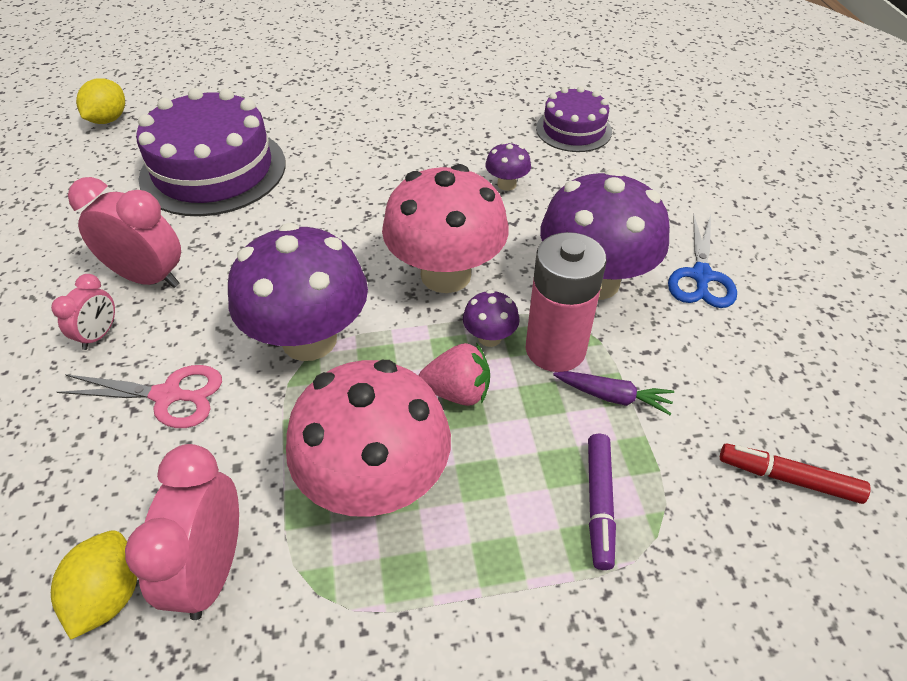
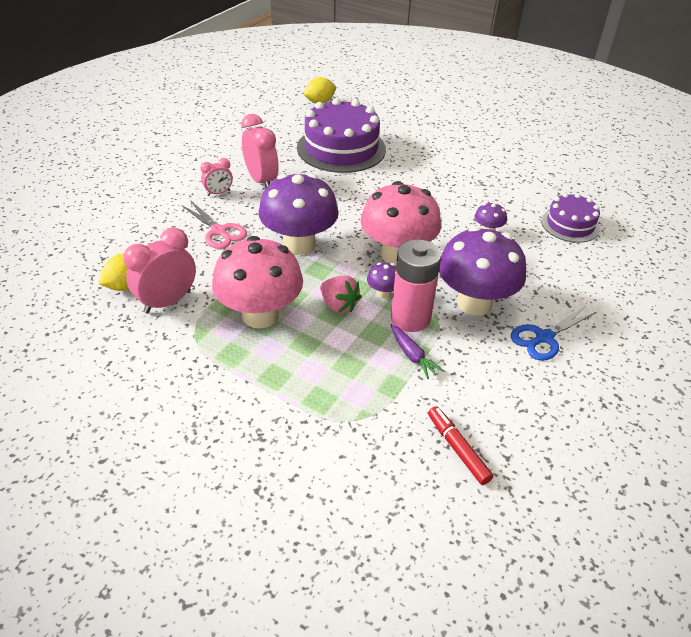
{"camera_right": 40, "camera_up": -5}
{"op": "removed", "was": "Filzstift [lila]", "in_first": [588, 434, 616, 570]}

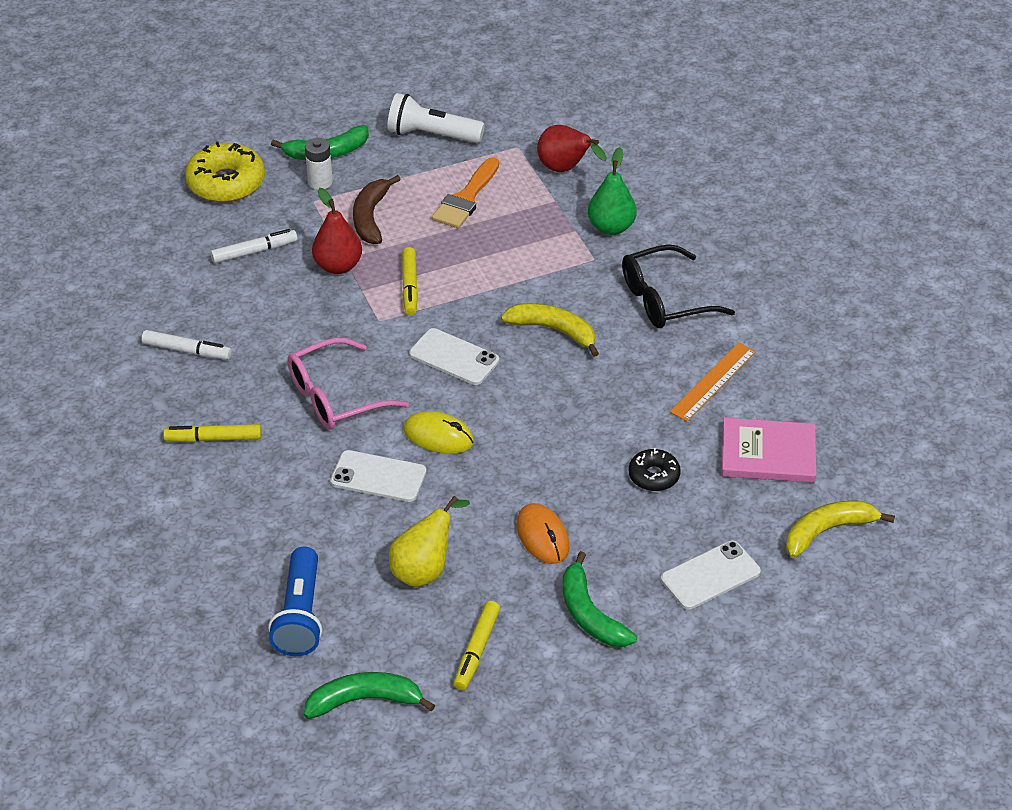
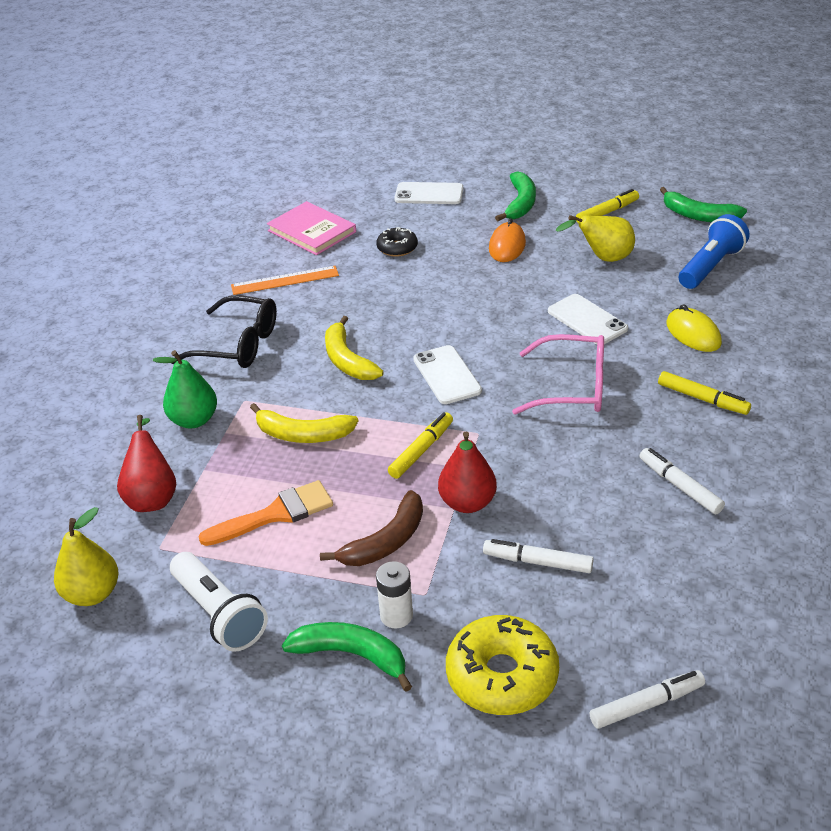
{"camera_right": -140, "camera_up": -5}
{"op": "moved", "was": "Computermaus [gelb]", "in_first": [403, 411, 474, 454], "in_second": [666, 304, 722, 352]}
{"op": "moved", "was": "Banane [gelb]", "in_first": [786, 501, 895, 558], "in_second": [250, 403, 358, 443]}
{"op": "added", "now": "Birne [gelb]", "in_second": [54, 507, 118, 606]}
{"op": "added", "now": "Filzstift [weiß]", "in_second": [590, 670, 705, 729]}

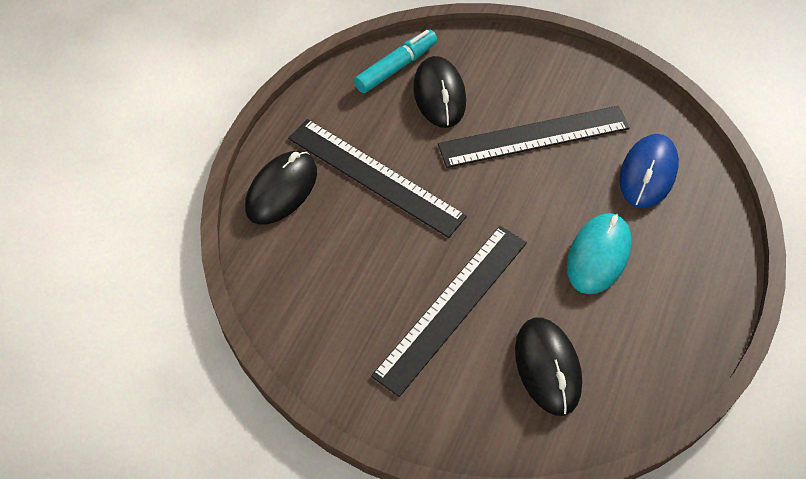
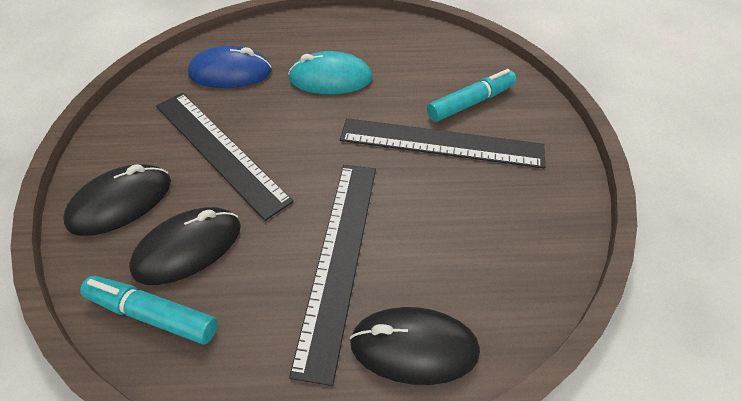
{"camera_right": -115, "camera_up": -5}
{"op": "moved", "was": "Computermaus [schwarz]", "in_first": [515, 317, 582, 416], "in_second": [63, 164, 171, 236]}
{"op": "added", "now": "Filzstift [türkis]", "in_second": [427, 69, 516, 122]}

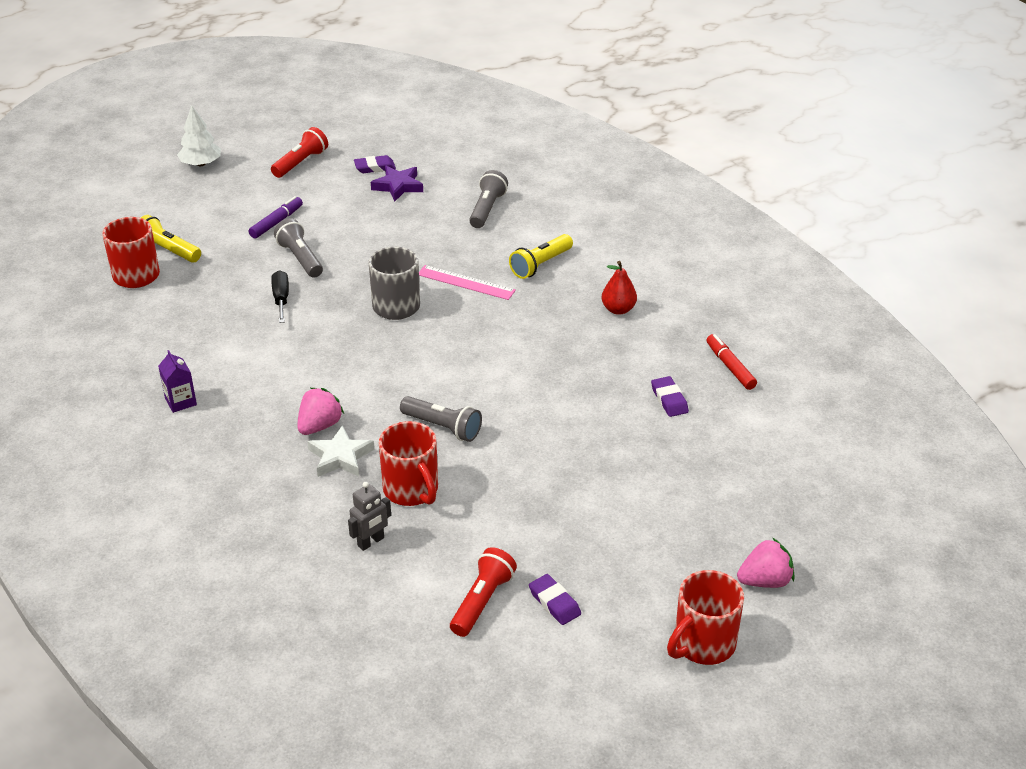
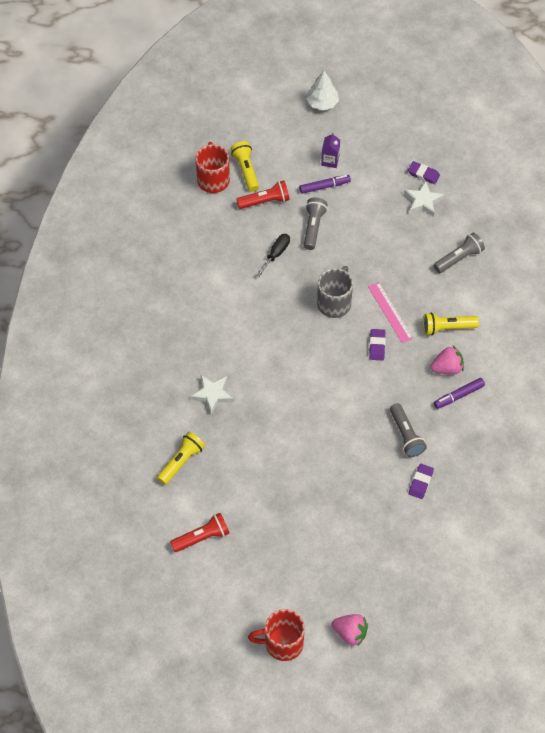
{"camera_right": 40, "camera_up": 20}
{"op": "moved", "was": "Taschenlampe [rot]", "in_first": [271, 127, 328, 178], "in_second": [236, 181, 290, 209]}
{"op": "recoloured", "was": "Stern [lila]", "now": "Stern [weiß]", "in_first": [371, 166, 423, 201], "in_second": [404, 181, 444, 217]}
{"op": "replaced", "was": "Birne [rot]", "now": "Filzstift [lila]", "in_first": [602, 261, 637, 315], "in_second": [434, 378, 485, 409]}
{"op": "removed", "was": "Filzstift [rot]", "in_first": [707, 334, 757, 390]}
{"op": "moved", "was": "Getränkekarton [lila]", "in_first": [158, 350, 197, 413], "in_second": [321, 133, 340, 168]}
{"op": "moved", "was": "Erdbeere [rosa]", "in_first": [297, 388, 344, 435], "in_second": [430, 346, 464, 375]}
{"op": "moved", "was": "Taschenlampe [grau]", "in_first": [400, 396, 482, 442], "in_second": [390, 403, 427, 457]}
{"op": "removed", "was": "Tasse [rot]", "in_first": [379, 421, 438, 506]}
{"op": "replaced", "was": "Roboter [grau]", "now": "Taschenlampe [gelb]", "in_first": [348, 482, 391, 551], "in_second": [157, 432, 205, 485]}
{"op": "moved", "was": "Radiergummi [lila]", "in_first": [529, 574, 581, 625], "in_second": [369, 329, 386, 360]}

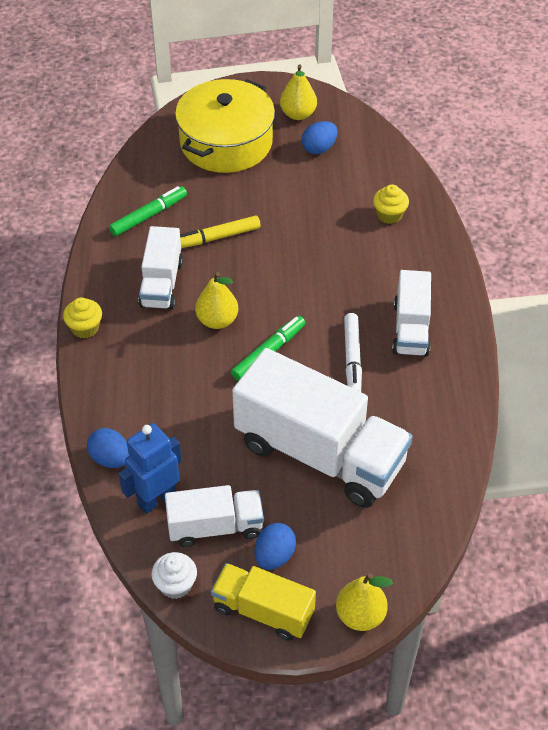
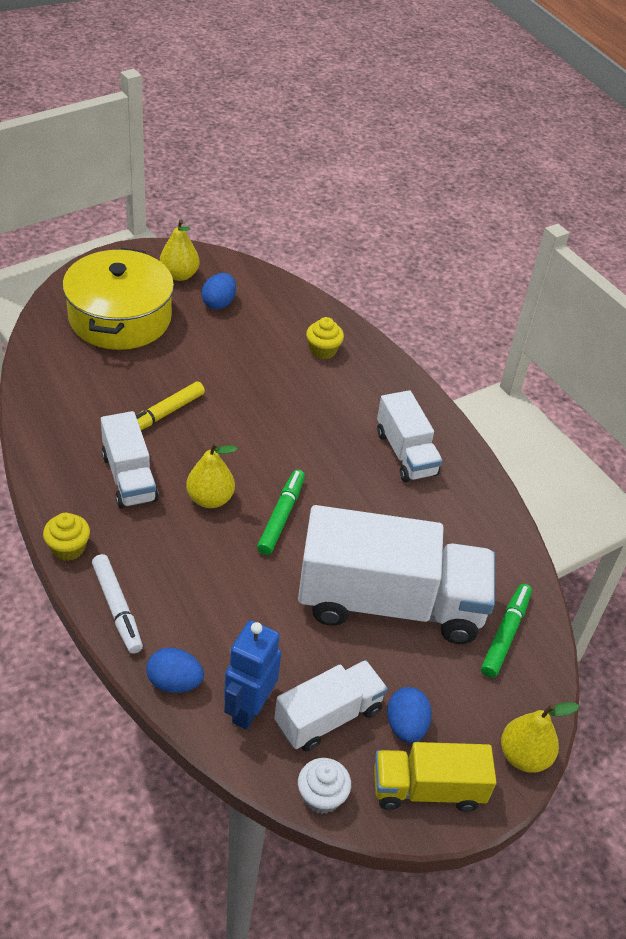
{"camera_right": -30, "camera_up": -5}
{"op": "moved", "was": "Filzstift [grün]", "in_first": [109, 186, 187, 236], "in_second": [481, 584, 532, 678]}
{"op": "moved", "was": "Filzstift [weiß]", "in_first": [344, 313, 362, 392], "in_second": [92, 554, 143, 654]}

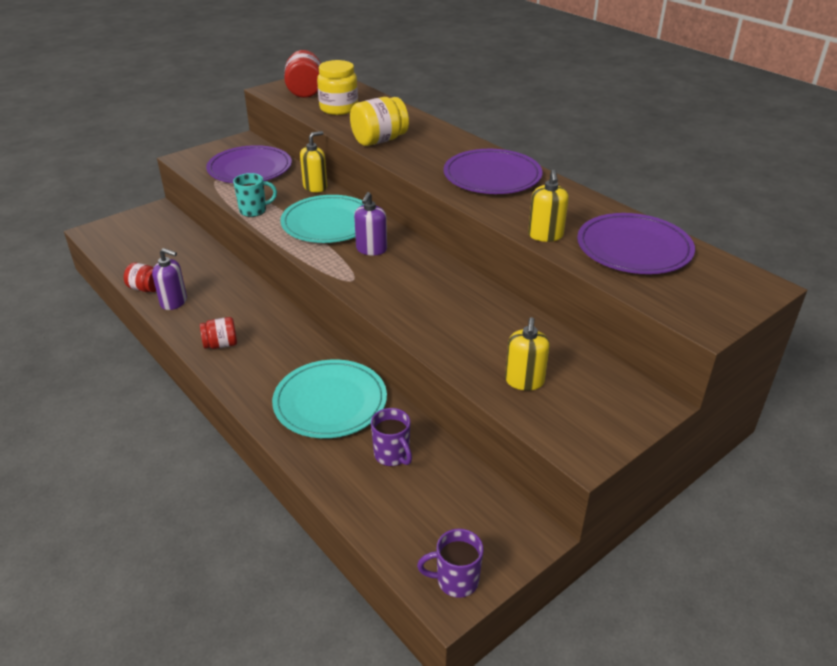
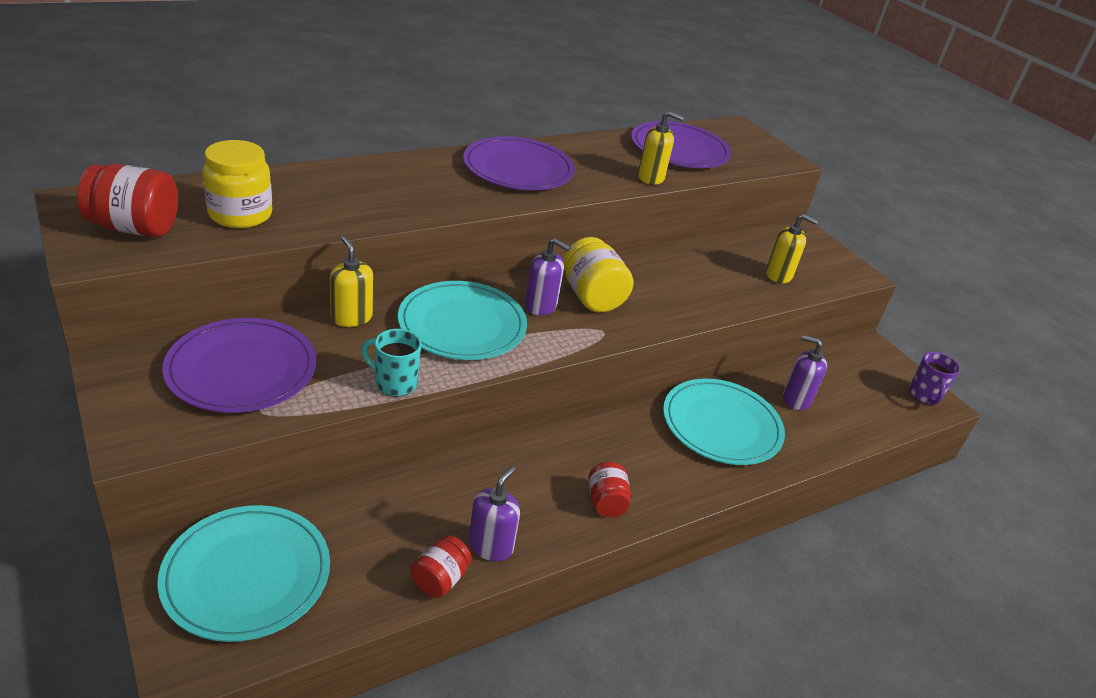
{"camera_right": -85, "camera_up": 0}
{"op": "moved", "was": "Einmachglas [gelb]", "in_first": [350, 97, 409, 146], "in_second": [563, 237, 633, 313]}
{"op": "turned", "was": "Tasse [türkis]", "in_first": [233, 173, 277, 217], "in_second": [361, 329, 421, 397], "clockwise": -60}
{"op": "replaced", "was": "Tasse [lila]", "now": "Seifenspender [lila]", "in_first": [371, 408, 412, 466], "in_second": [783, 335, 827, 410]}
{"op": "added", "now": "Teller [türkis]", "in_second": [157, 505, 330, 642]}

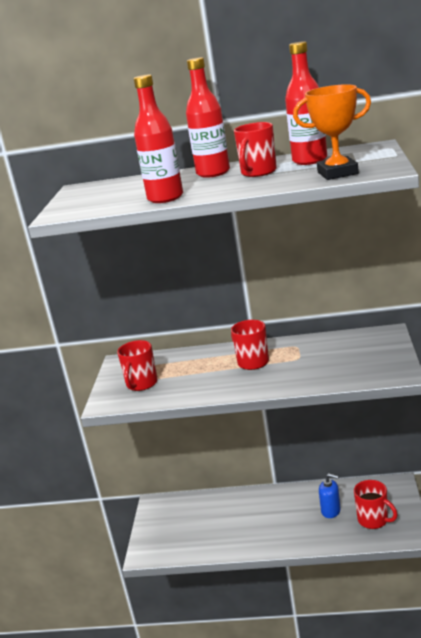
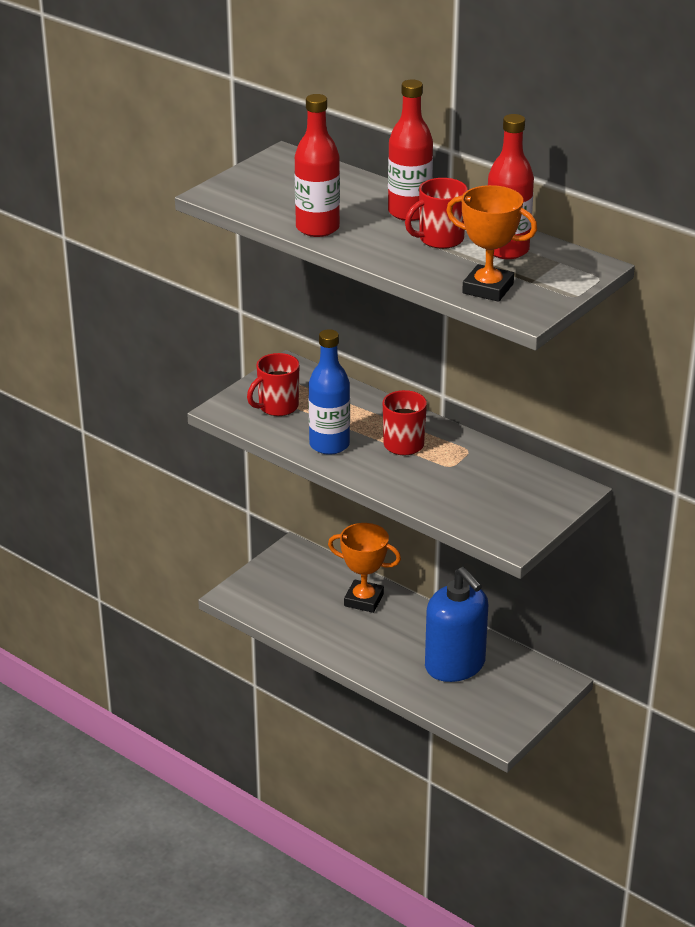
{"camera_right": 30, "camera_up": 10}
{"op": "resized", "was": "Seifenspender [blau]", "in_first": [319, 473, 341, 518], "in_second": [425, 567, 488, 682], "ratio": 2.04}
{"op": "removed", "was": "Tasse [rot]", "in_first": [354, 480, 398, 529]}
{"op": "added", "now": "Flasche [blau]", "in_second": [308, 329, 350, 455]}
{"op": "added", "now": "Pokal [orange]", "in_second": [328, 523, 401, 613]}

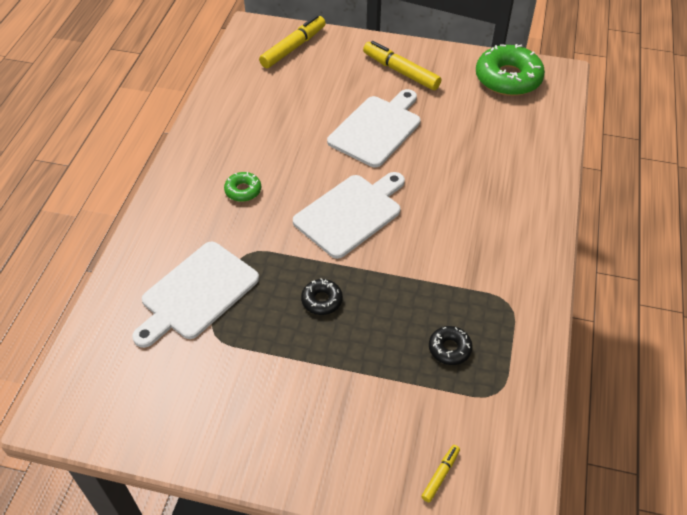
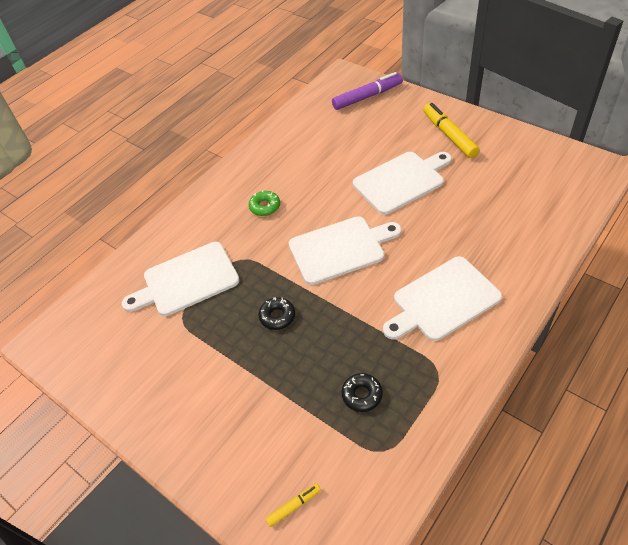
{"camera_right": 30, "camera_up": 0}
{"op": "recoloured", "was": "Filzstift [gelb]", "now": "Filzstift [lila]", "in_first": [259, 15, 326, 68], "in_second": [332, 72, 403, 110]}
{"op": "removed", "was": "Donut [grün]", "in_first": [476, 44, 545, 96]}
{"op": "added", "now": "Schneidebrett [weiß]", "in_second": [383, 256, 502, 341]}

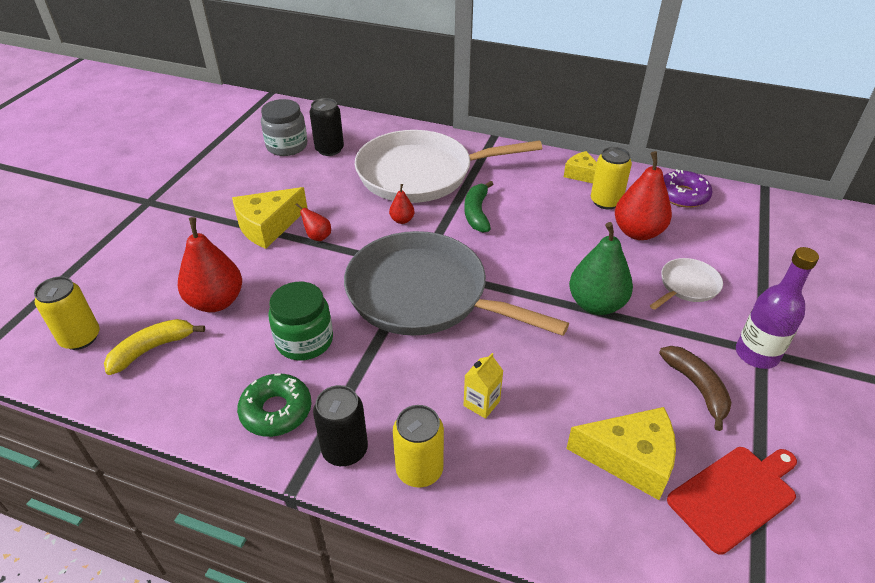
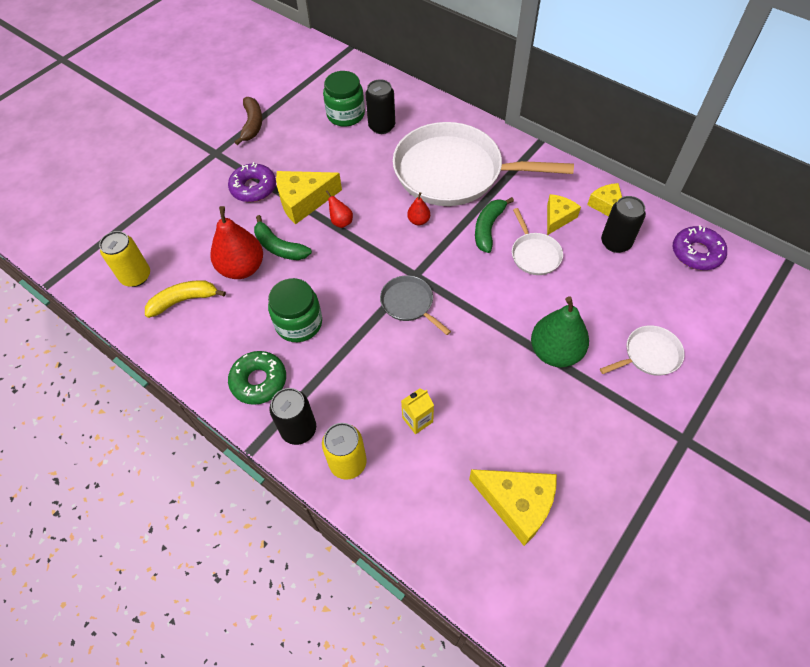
{"camera_right": 20, "camera_up": 15}
{"op": "recoloured", "was": "Einmachglas [grau]", "now": "Einmachglas [grün]", "in_first": [261, 99, 308, 156], "in_second": [323, 71, 365, 127]}
{"op": "recoloured", "was": "Dose [gelb]", "now": "Dose [schwarz]", "in_first": [591, 147, 632, 209], "in_second": [601, 196, 646, 253]}
{"op": "removed", "was": "Birne [rot]", "in_first": [615, 151, 672, 240]}
{"op": "resized", "was": "Pfanne [grau]", "in_first": [344, 231, 569, 336], "in_second": [380, 275, 451, 335], "ratio": 0.43}
{"op": "removed", "was": "Flasche [lila]", "in_first": [736, 247, 819, 369]}
{"op": "moved", "was": "Banane [braun]", "in_first": [659, 346, 731, 431], "in_second": [235, 97, 262, 145]}
{"op": "removed", "was": "Schneidebrett [rot]", "in_first": [667, 447, 797, 555]}
{"op": "added", "now": "Donut [lila]", "in_second": [228, 162, 276, 202]}
{"op": "added", "now": "Käse [gelb]", "in_second": [547, 194, 581, 235]}
{"op": "added", "now": "Pfanne [weiß]", "in_second": [512, 208, 563, 275]}
{"op": "added", "now": "Banane [grün]", "in_second": [254, 215, 312, 260]}

